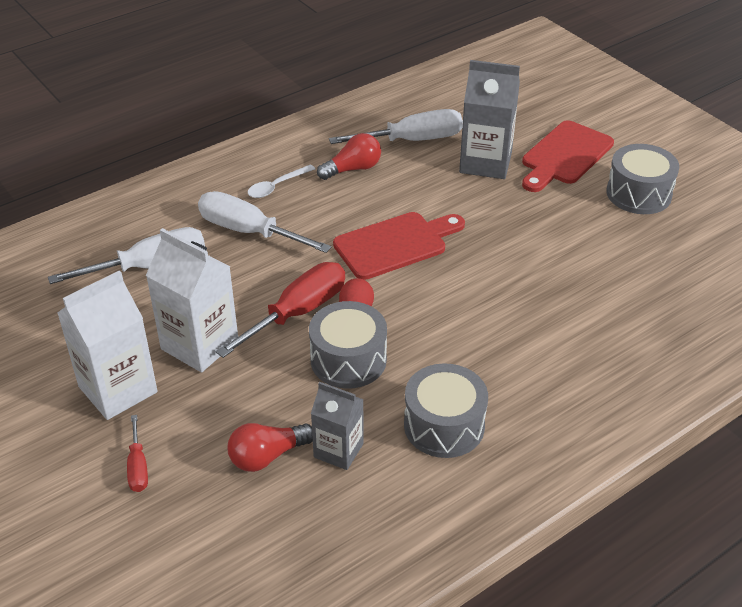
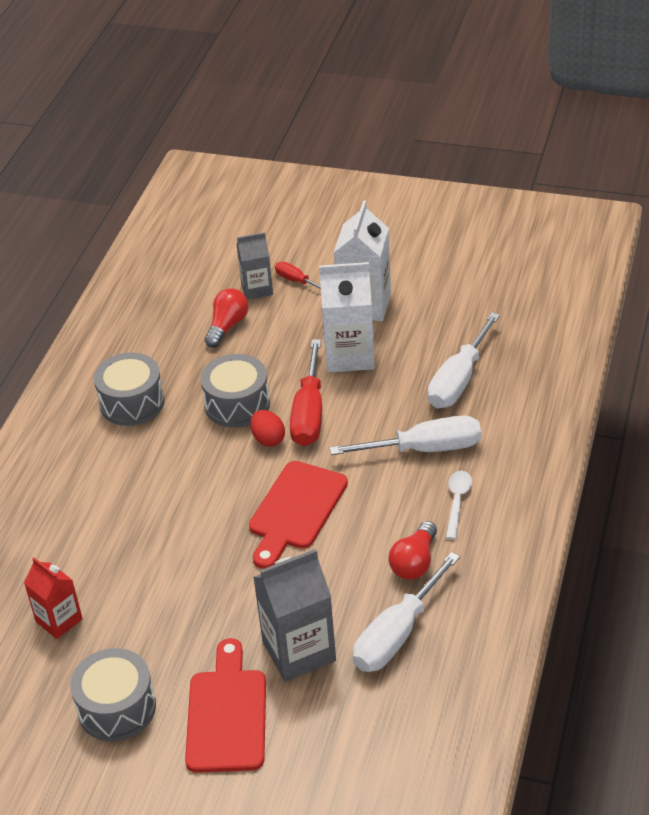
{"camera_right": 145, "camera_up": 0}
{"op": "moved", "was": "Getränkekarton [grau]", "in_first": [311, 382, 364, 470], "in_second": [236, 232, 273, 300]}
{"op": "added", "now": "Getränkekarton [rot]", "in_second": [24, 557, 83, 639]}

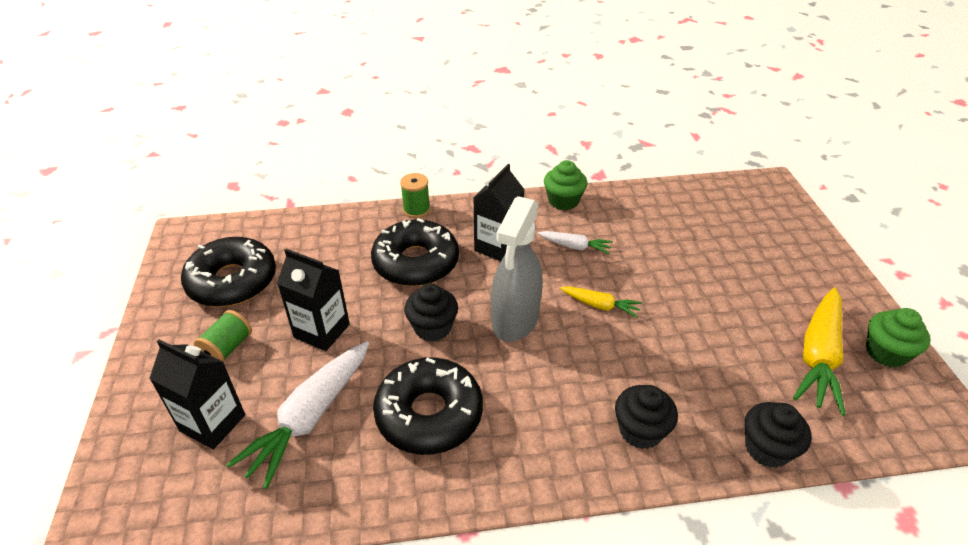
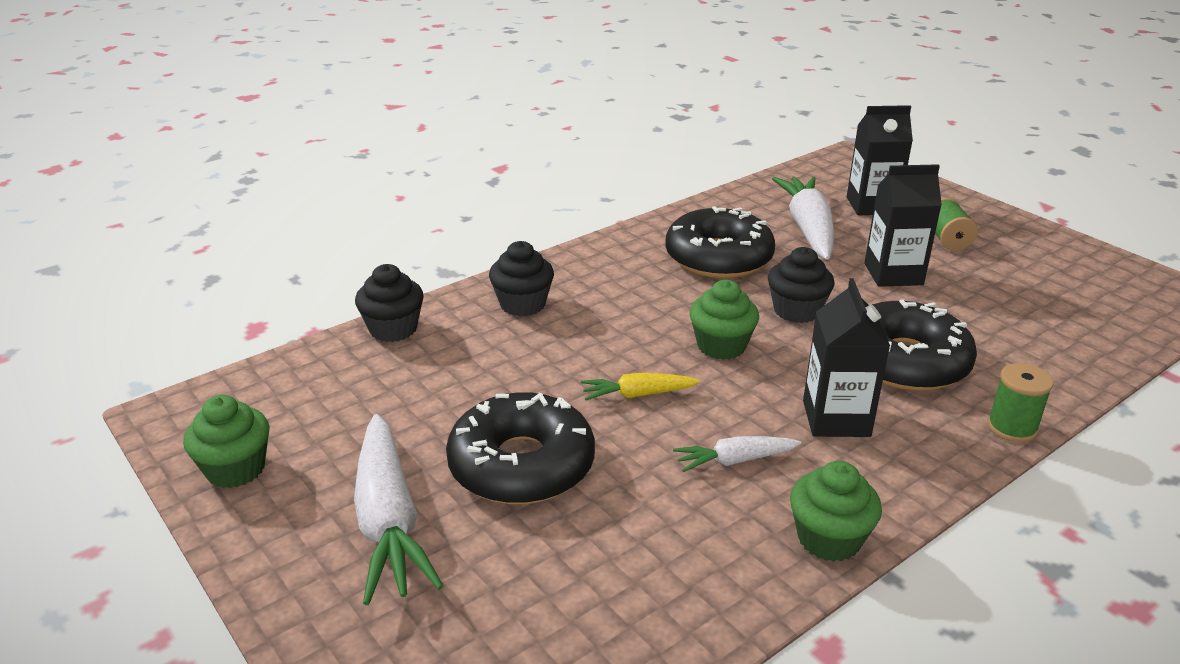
{"camera_right": 150, "camera_up": -10}
{"op": "replaced", "was": "Sprühflasche [grau]", "now": "Muffin [grün]", "in_first": [491, 196, 543, 342], "in_second": [690, 280, 759, 360]}
{"op": "moved", "was": "Donut [schwarz]", "in_first": [181, 237, 276, 307], "in_second": [446, 392, 595, 504]}
{"op": "removed", "was": "Karotte [gelb]", "in_first": [793, 288, 846, 416]}
{"op": "added", "now": "Karotte [weiß]", "in_second": [354, 414, 443, 605]}

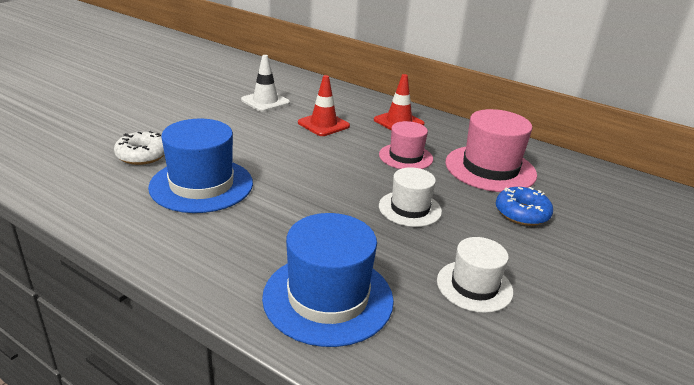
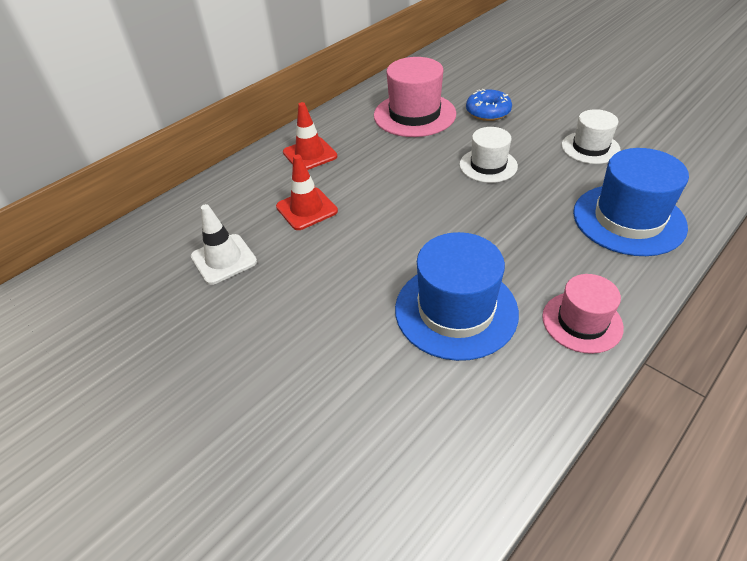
{"camera_right": -75, "camera_up": 15}
{"op": "moved", "was": "Hut [rosa]", "in_first": [379, 121, 433, 169], "in_second": [542, 274, 624, 354]}
{"op": "removed", "was": "Donut [weiß]", "in_first": [114, 131, 165, 165]}

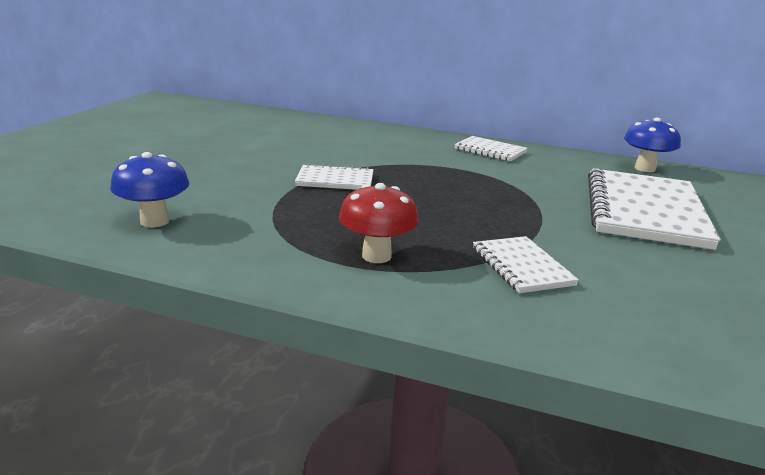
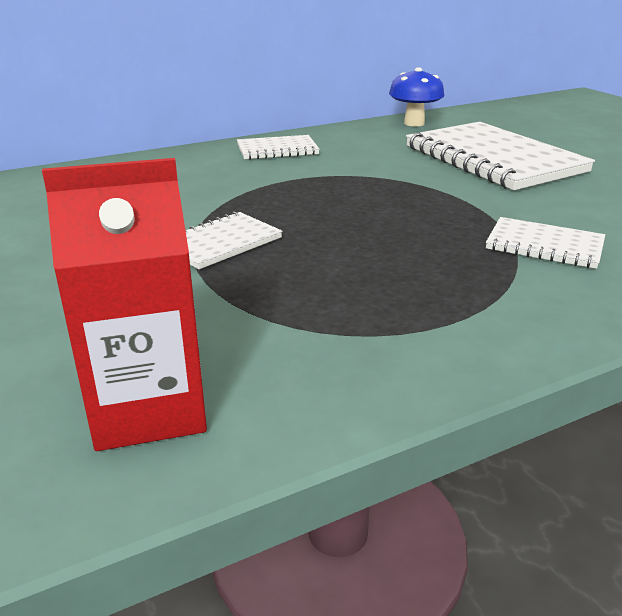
{"camera_right": -45, "camera_up": 5}
{"op": "replaced", "was": "Pilz [blau]", "now": "Getränkekarton [rot]", "in_first": [110, 152, 189, 227], "in_second": [42, 158, 207, 451]}
{"op": "removed", "was": "Pilz [rot]", "in_first": [339, 183, 419, 263]}

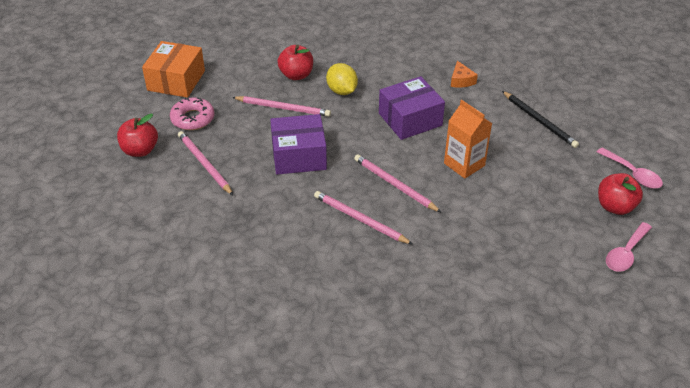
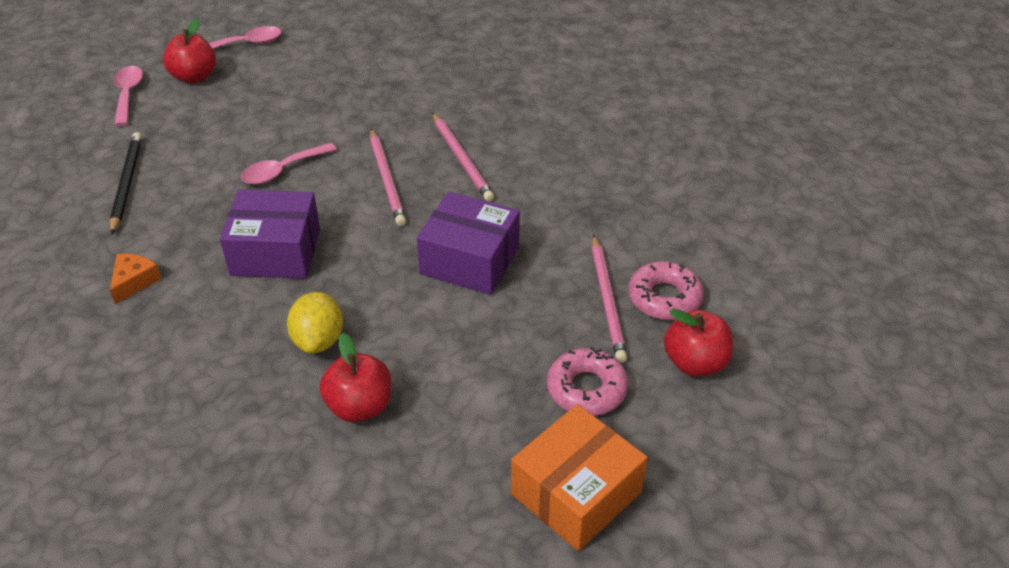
{"camera_right": -150, "camera_up": 0}
{"op": "removed", "was": "Bleistift [rosa]", "in_first": [232, 96, 331, 117]}
{"op": "replaced", "was": "Getränkekarton [orange]", "now": "Löffel [rosa]", "in_first": [444, 100, 492, 179], "in_second": [241, 143, 337, 184]}
{"op": "added", "now": "Donut [rosa]", "in_second": [629, 261, 704, 320]}

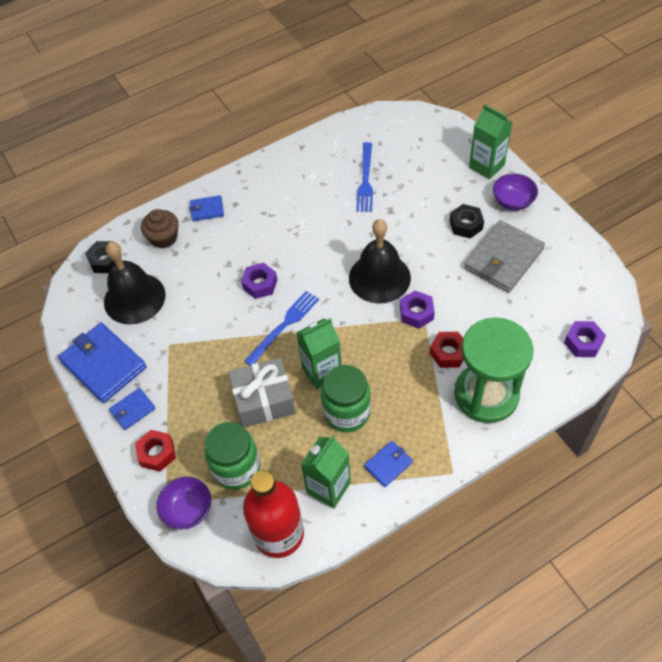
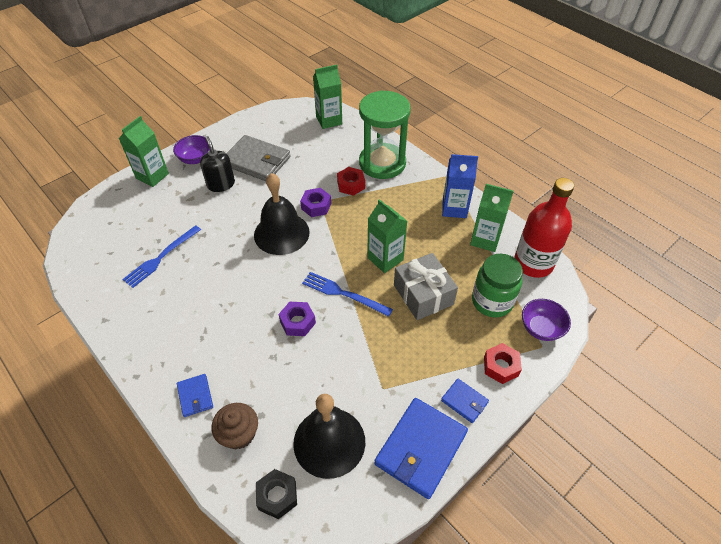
{"camera_right": -105, "camera_up": -5}
{"op": "turned", "was": "Gabel [blau]", "in_first": [356, 142, 373, 212], "in_second": [122, 225, 201, 288], "clockwise": 135}
{"op": "replaced", "was": "Sechskantmutter [schwarz]", "now": "Seifenspender [schwarz]", "in_first": [450, 204, 484, 239], "in_second": [200, 136, 235, 192]}
{"op": "replaced", "was": "Sechskantmutter [lila]", "now": "Getränkekarton [grün]", "in_first": [564, 321, 606, 357], "in_second": [313, 65, 342, 129]}
{"op": "removed", "was": "Einmachglas [grün]", "in_first": [321, 365, 371, 432]}
{"op": "replaced", "was": "Geldbörse [blau]", "now": "Getränkekarton [blau]", "in_first": [364, 441, 413, 487], "in_second": [442, 154, 478, 218]}

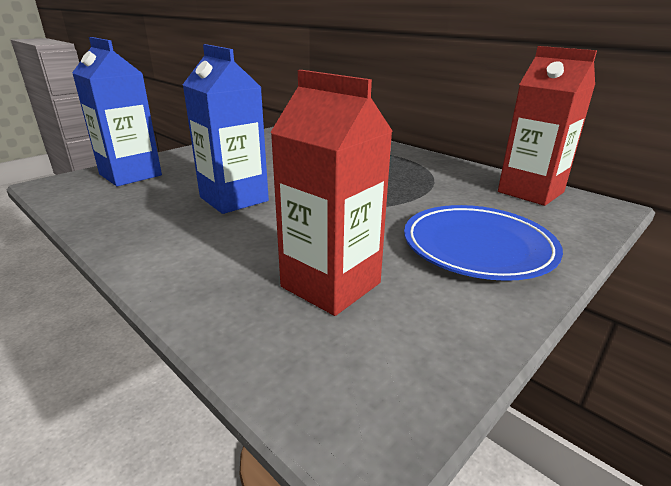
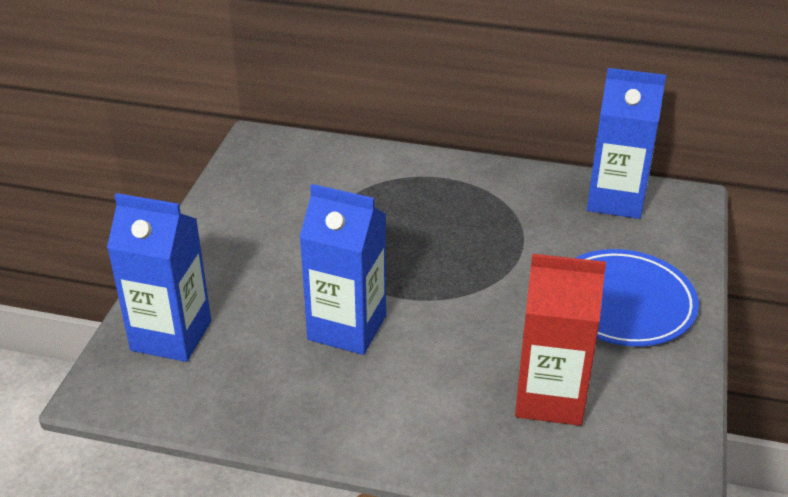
{"camera_right": -30, "camera_up": 10}
{"op": "recoloured", "was": "Getränkekarton [rot]", "now": "Getränkekarton [blau]", "in_first": [498, 46, 597, 206], "in_second": [587, 68, 666, 219]}

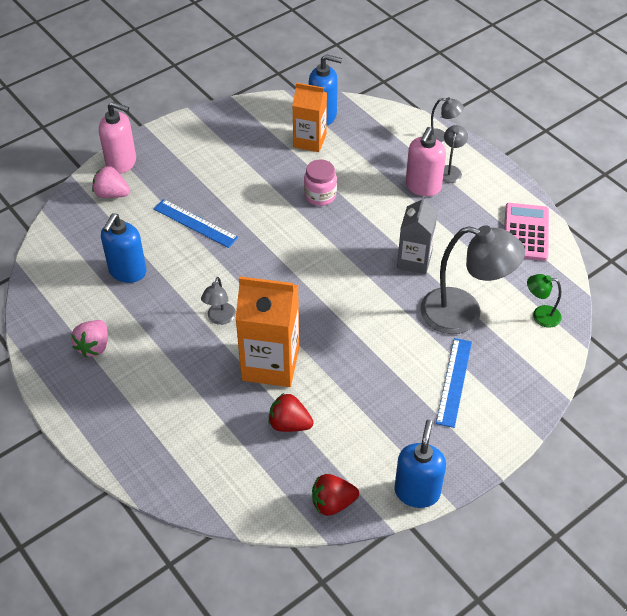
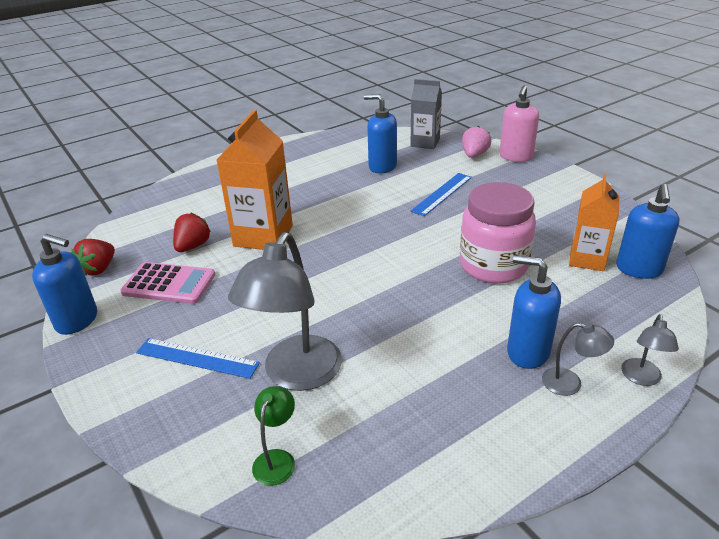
{"camera_right": 95, "camera_up": -15}
{"op": "recoloured", "was": "Seifenspender [rosa]", "now": "Seifenspender [blau]", "in_first": [406, 127, 446, 196], "in_second": [507, 255, 561, 369]}
{"op": "resized", "was": "Einmachglas [rosa]", "in_first": [304, 159, 337, 206], "in_second": [460, 182, 536, 284], "ratio": 1.81}
{"op": "moved", "was": "Getränkekarton [grau]", "in_first": [397, 195, 438, 274], "in_second": [411, 79, 442, 149]}
{"op": "moved", "was": "Taschenrechner [rosa]", "in_first": [504, 203, 549, 261], "in_second": [120, 262, 215, 304]}
{"op": "removed", "was": "Lampe [grau]", "in_first": [201, 277, 236, 325]}
{"op": "removed", "was": "Erdbeere [rosa]", "in_first": [71, 320, 108, 357]}
{"op": "turned", "was": "Erdbeere [rot]", "in_first": [312, 474, 359, 516], "in_second": [72, 239, 115, 276], "clockwise": -150}

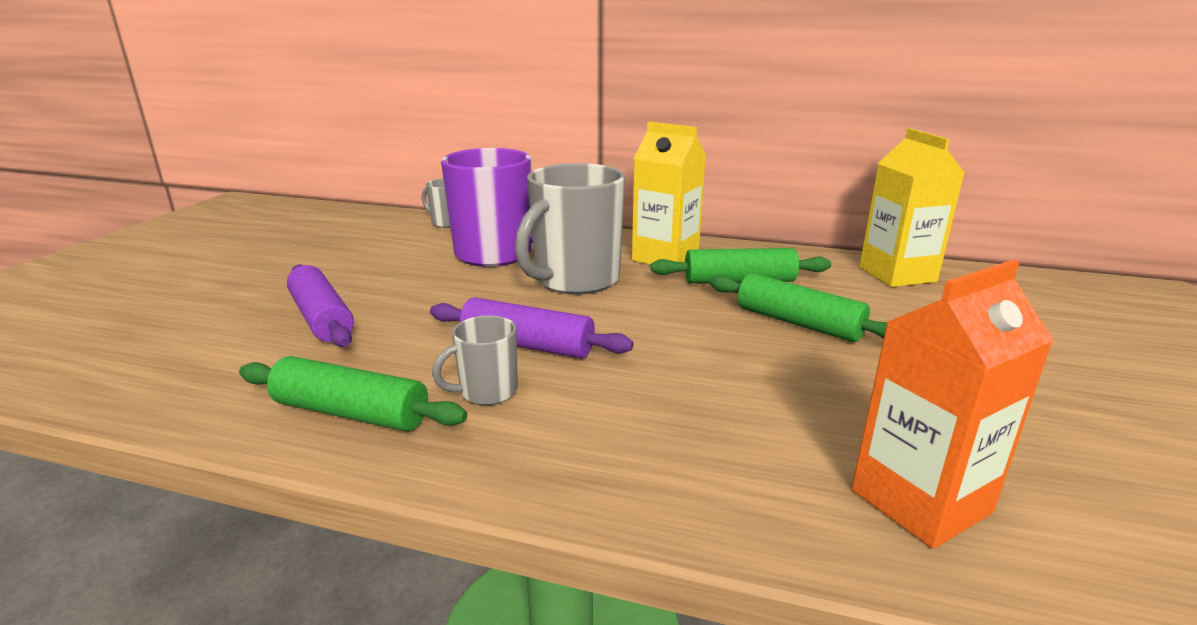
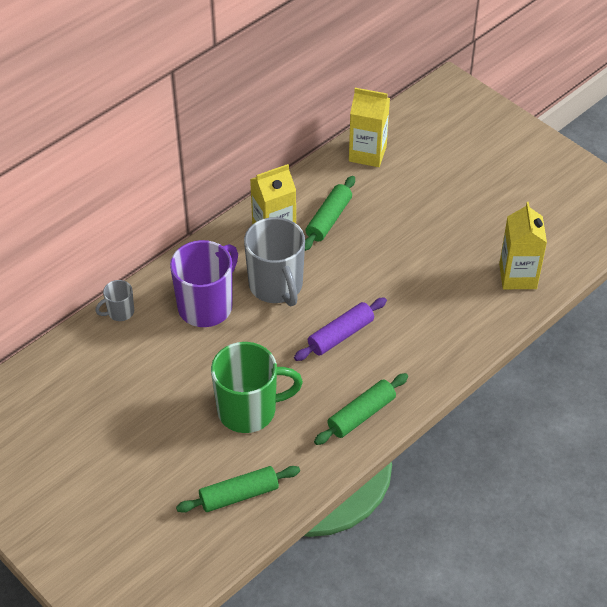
{"camera_right": -60, "camera_up": 25}
{"op": "recoloured", "was": "Getränkekarton [orange]", "now": "Getränkekarton [gelb]", "in_first": [852, 259, 1053, 549], "in_second": [499, 202, 547, 289]}
{"op": "replaced", "was": "Nudelholz [lila]", "now": "Tasse [grün]", "in_first": [287, 265, 354, 347], "in_second": [211, 342, 303, 433]}
{"op": "moved", "was": "Nudelholz [grün]", "in_first": [709, 273, 887, 342], "in_second": [176, 466, 300, 513]}
{"op": "removed", "was": "Tasse [grau]", "in_first": [432, 315, 518, 405]}

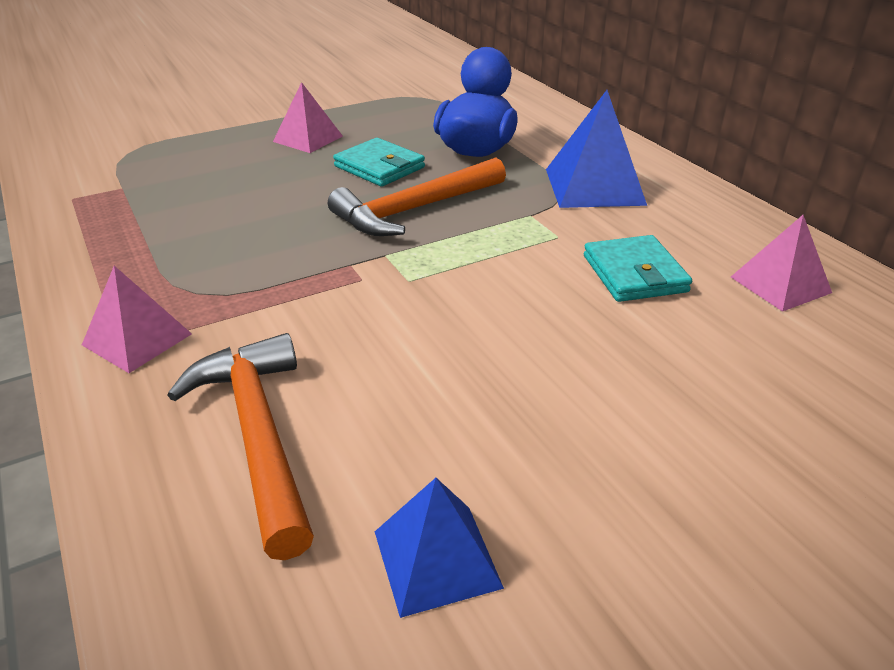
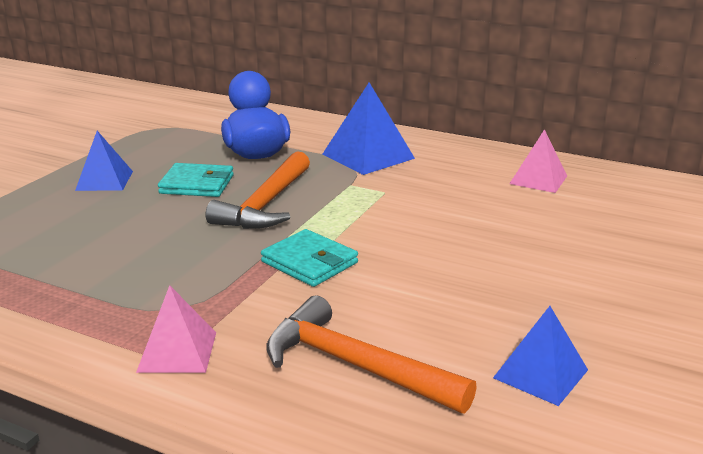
{"camera_right": -35, "camera_up": -10}
{"op": "recoloured", "was": "Pyramide [rosa]", "now": "Pyramide [blau]", "in_first": [273, 82, 343, 153], "in_second": [75, 131, 133, 191]}
{"op": "moved", "was": "Geldbörse [türkis]", "in_first": [584, 235, 692, 302], "in_second": [261, 229, 358, 287]}

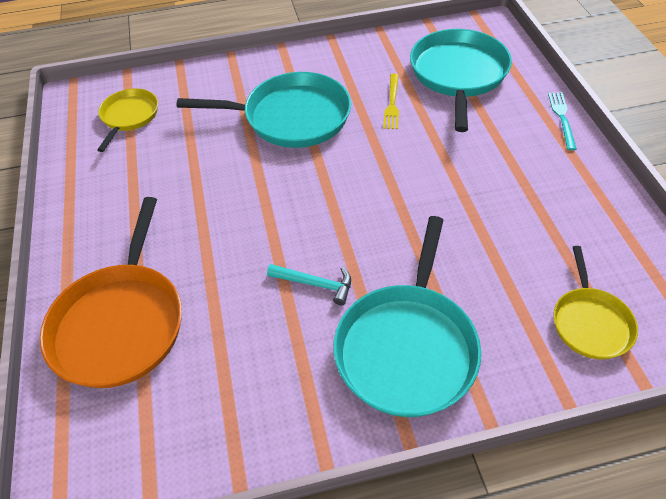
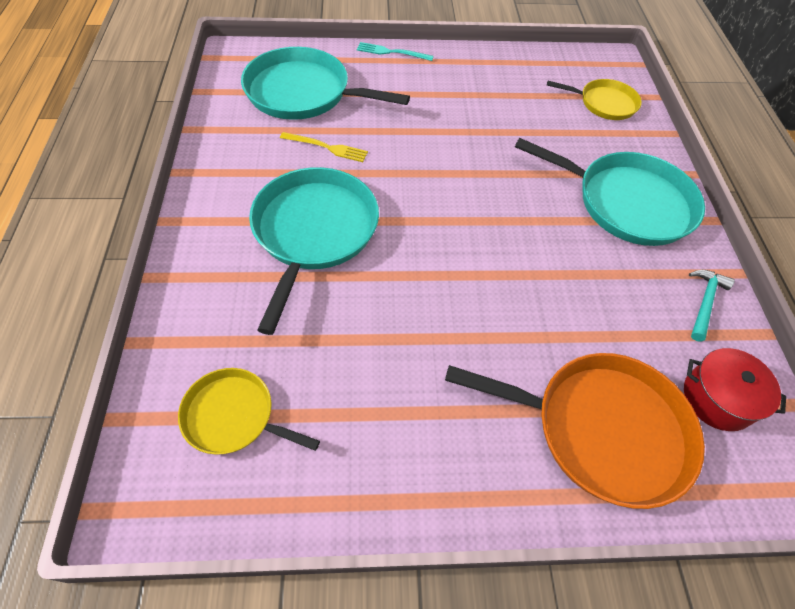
{"camera_right": -85, "camera_up": 5}
{"op": "moved", "was": "Hammer [türkis]", "in_first": [267, 264, 351, 305], "in_second": [689, 270, 735, 342]}
{"op": "added", "now": "Kochtopf [rot]", "in_second": [684, 348, 786, 431]}

